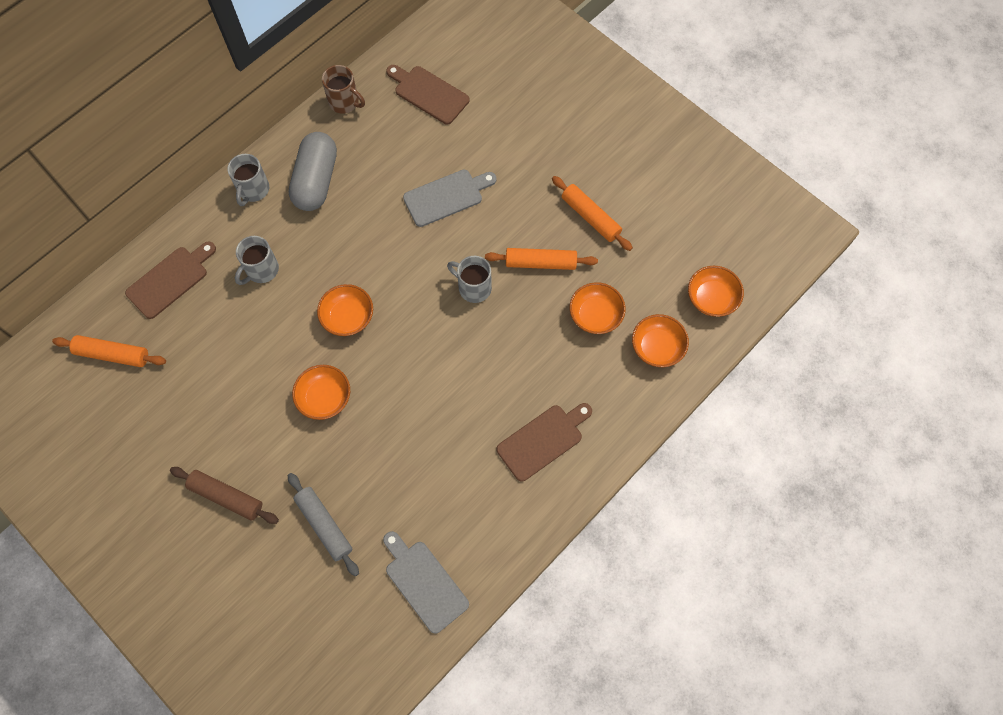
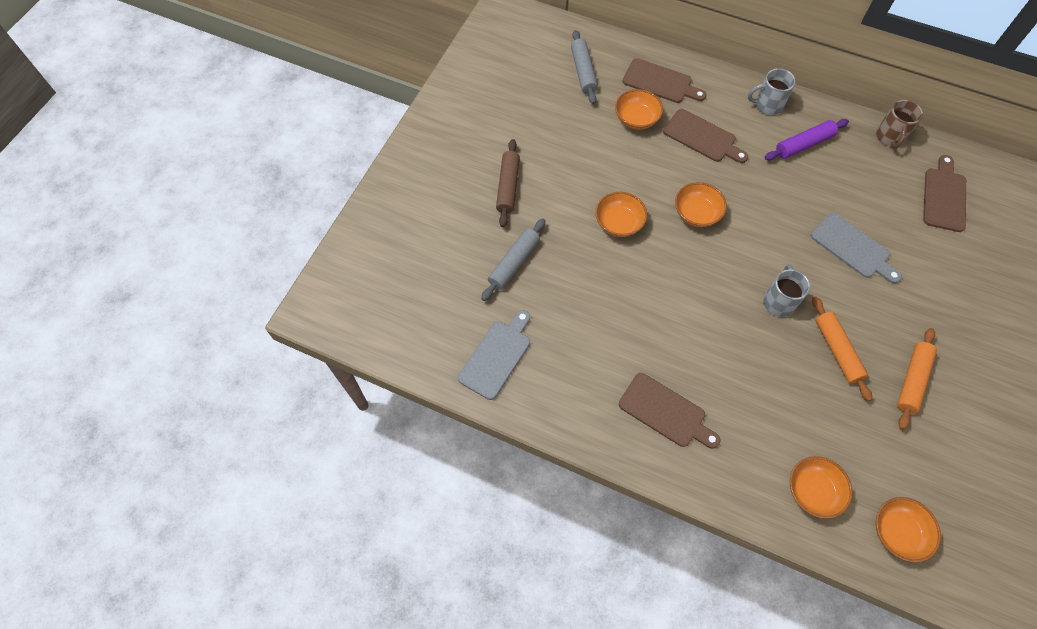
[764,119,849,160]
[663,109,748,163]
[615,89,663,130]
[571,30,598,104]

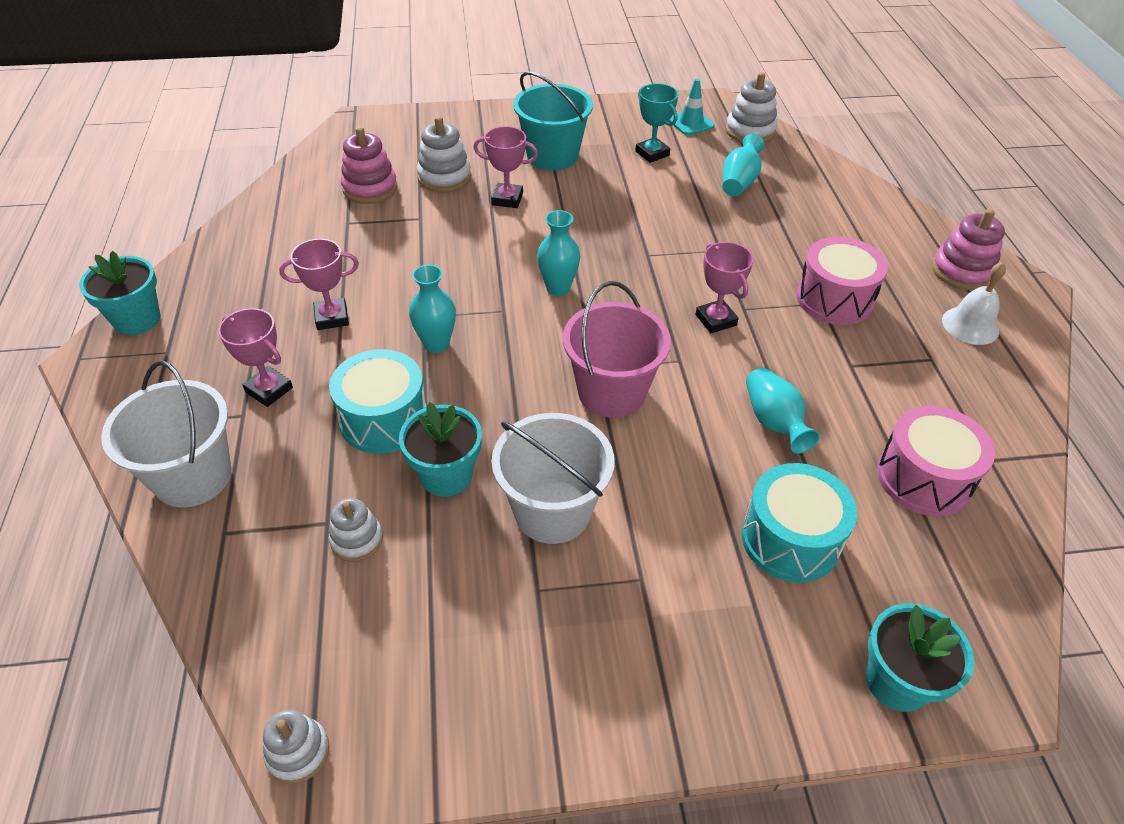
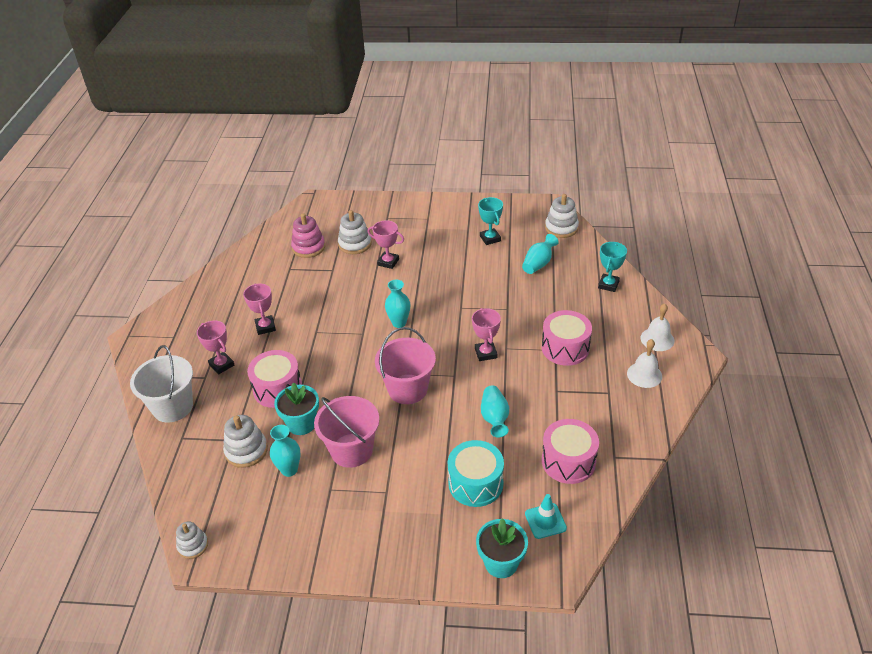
[513,71,593,171] (first image)
[525,494,567,539]
[641,304,674,351]
[243,283,276,335]
[79,251,160,335] (first image)
[270,425,300,477]
[247,350,302,408]
[314,396,380,468]
[223,415,268,468]
[598,242,627,292]

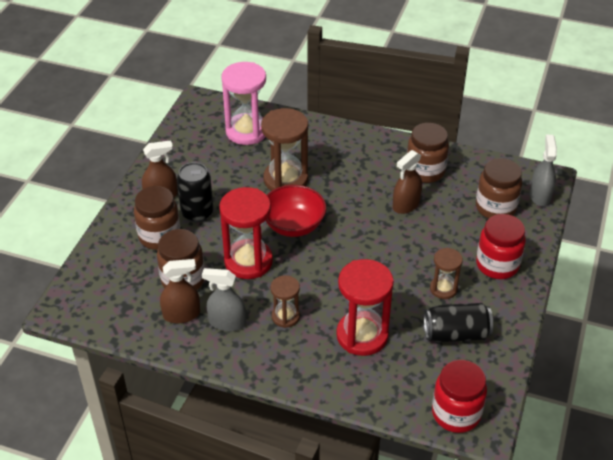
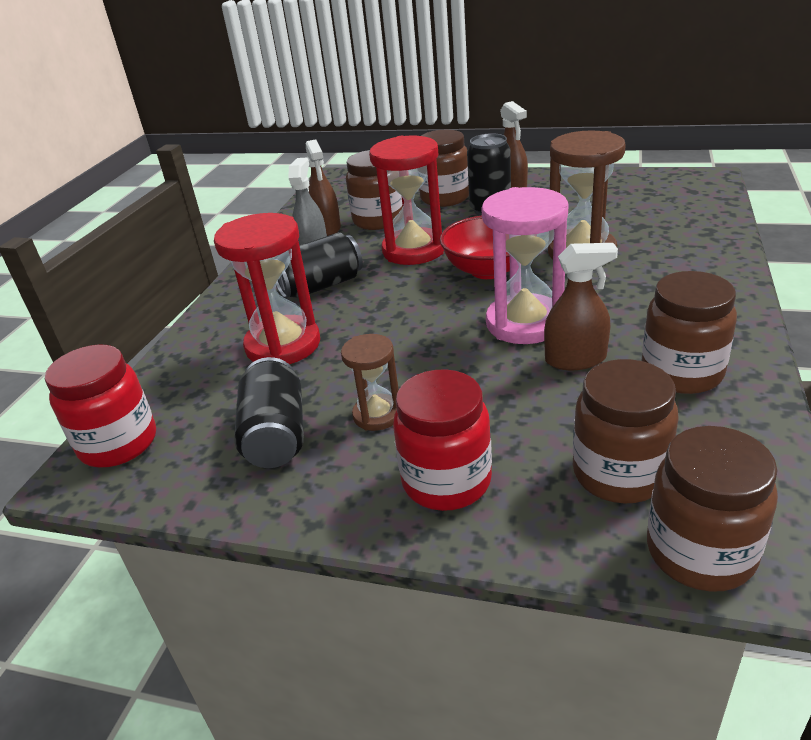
[481,187,569,344]
[647,426,778,592]
[544,243,618,370]
[276,232,363,298]

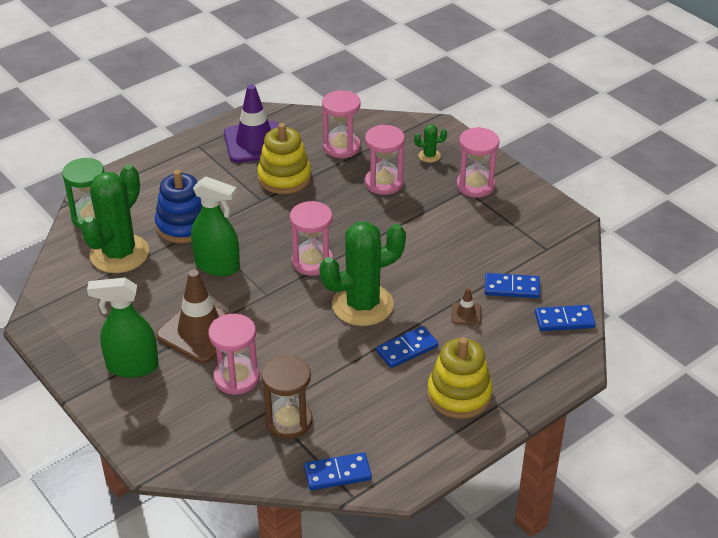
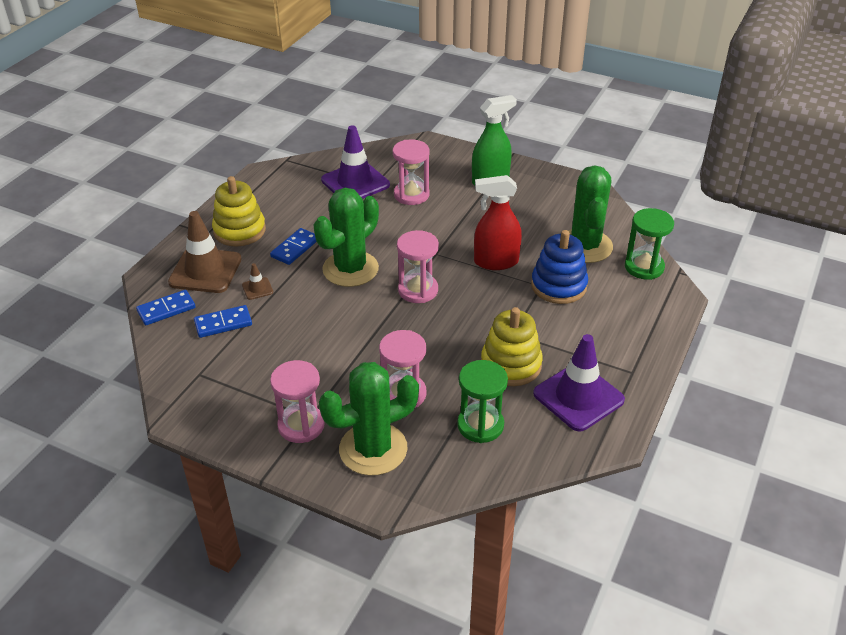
[457,360,508,443]
[319,362,419,476]
[474,175,522,270]
[168,211,242,293]
[321,125,390,199]
[304,453,372,490] (first image)

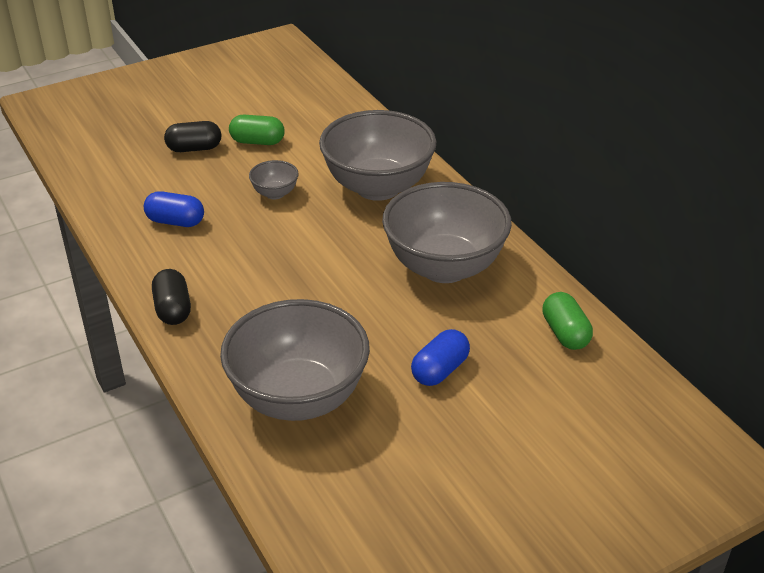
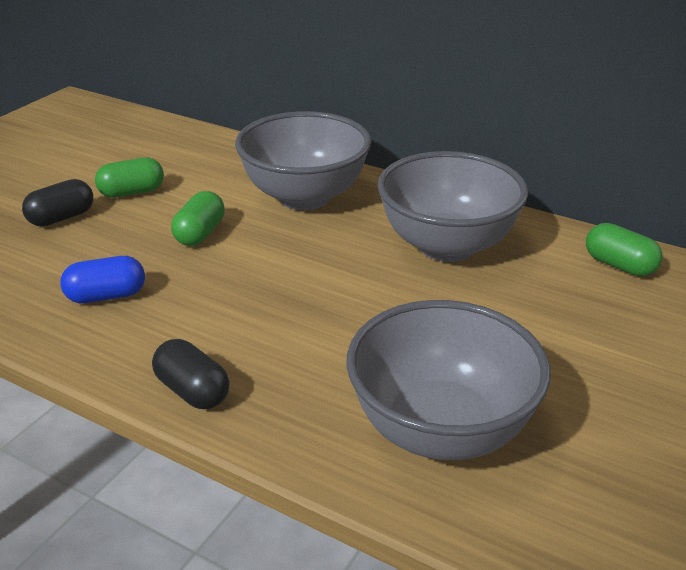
[171,191,225,246]
[411,329,470,386] (first image)

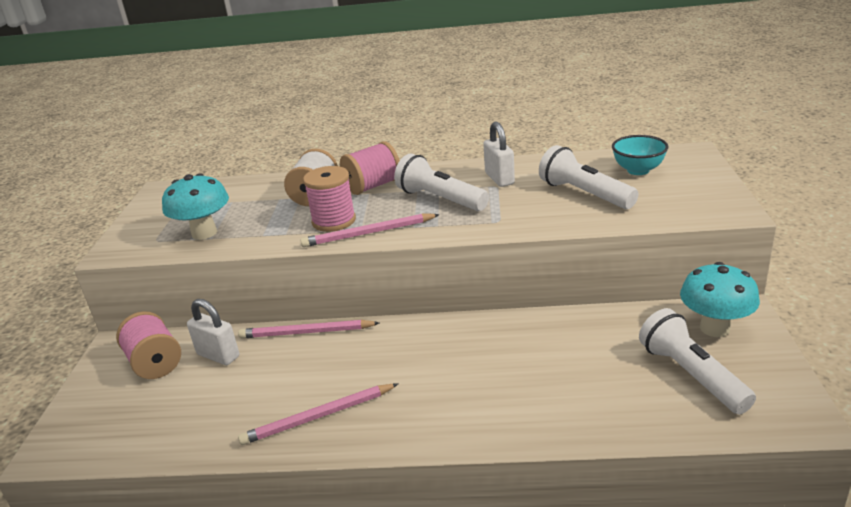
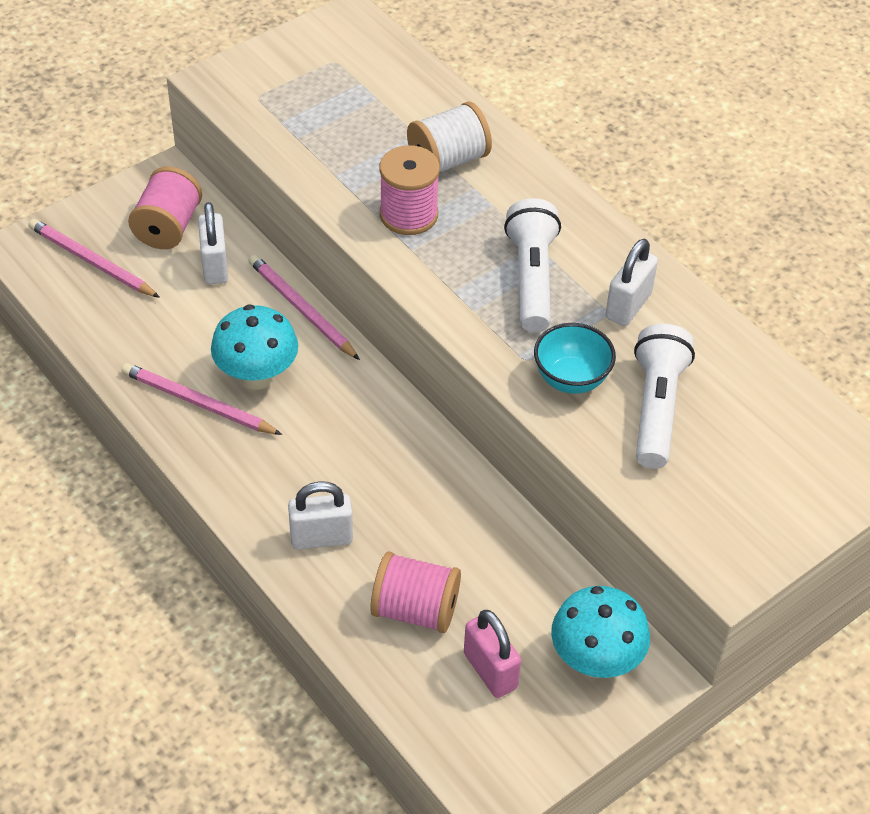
[534,323,616,394]
[370,551,461,633]
[211,304,298,390]
[28,219,160,298]
[464,610,521,698]
[288,482,353,550]

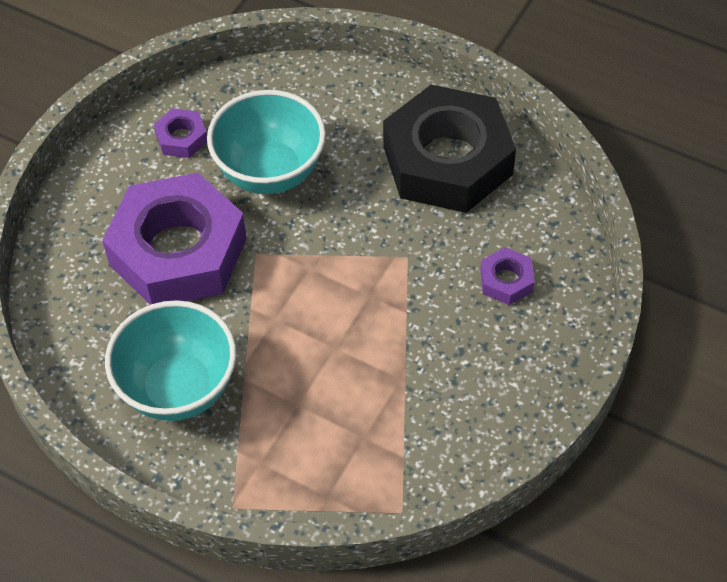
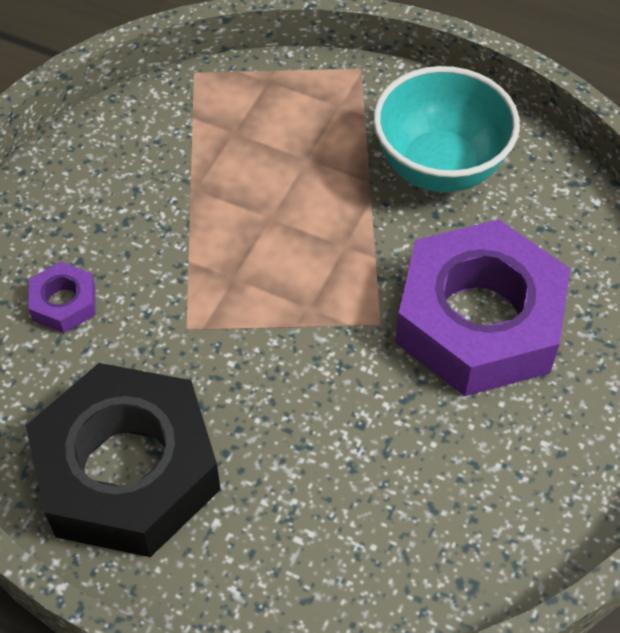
[207,90,326,194] (first image)
[154,108,207,158] (first image)

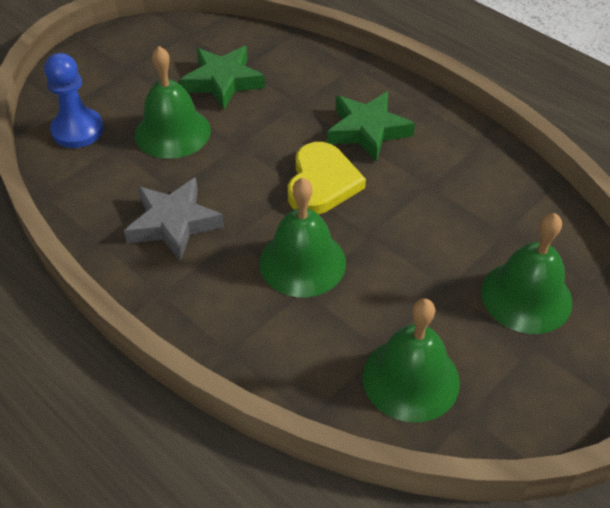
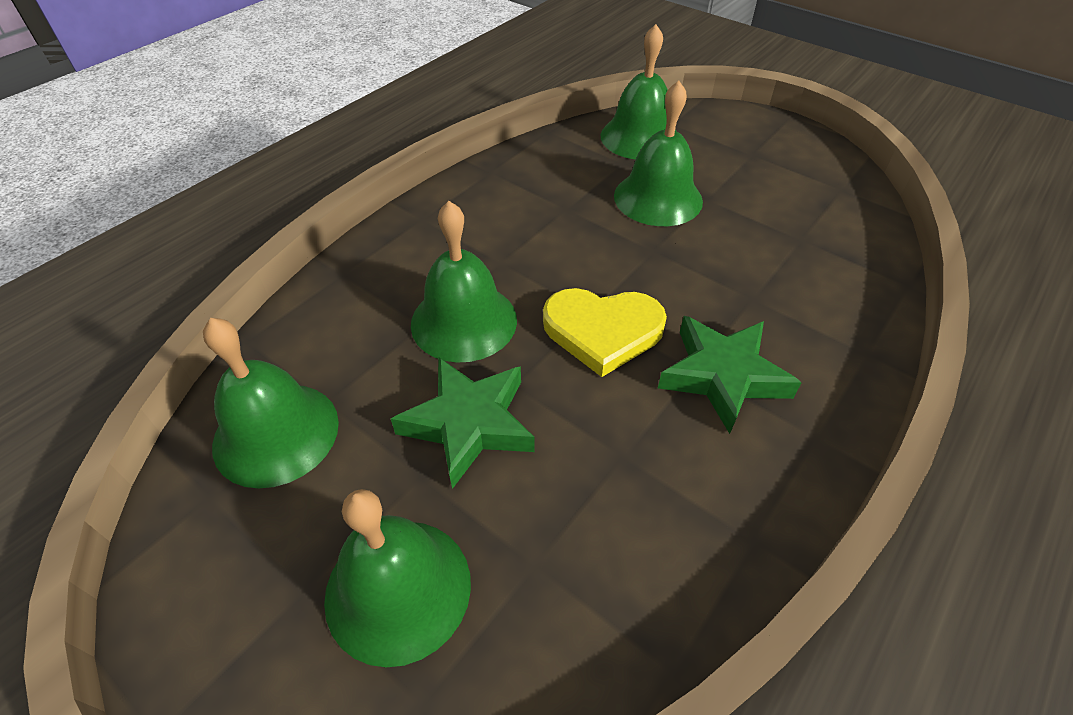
[391,358,535,489]
[601,24,677,160]
[124,177,224,262] (first image)

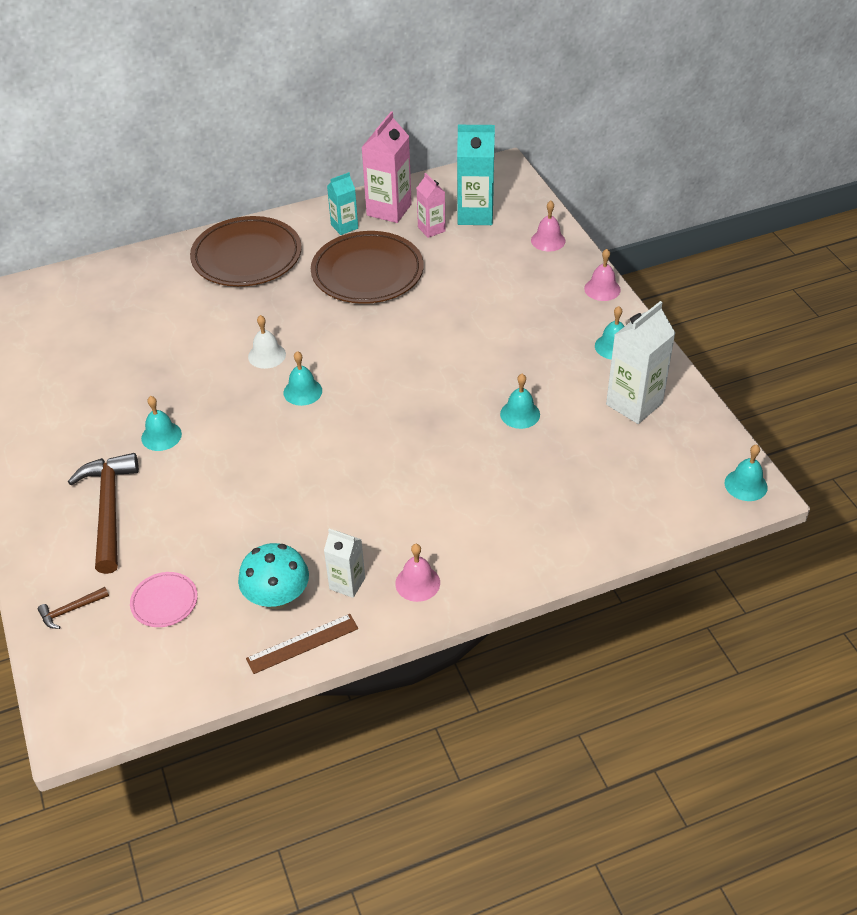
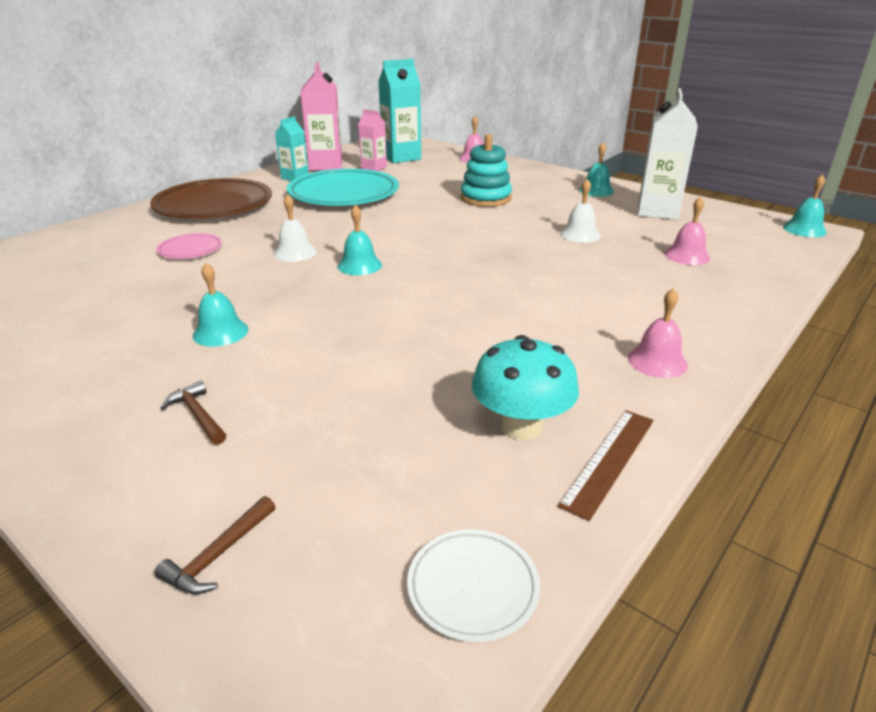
[287,169,399,206]
[665,197,710,265]
[560,179,601,243]
[161,381,226,445]
[324,529,365,598] (first image)
[156,233,222,259]
[461,134,512,207]
[407,529,540,642]

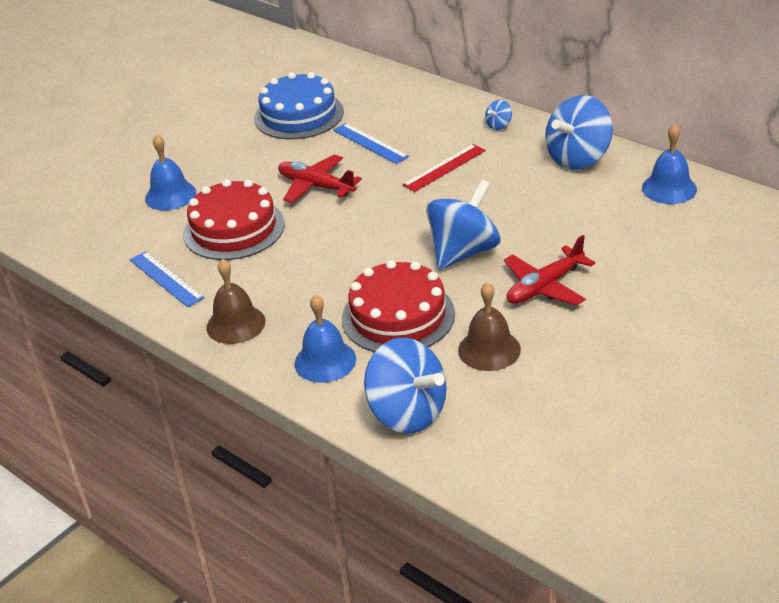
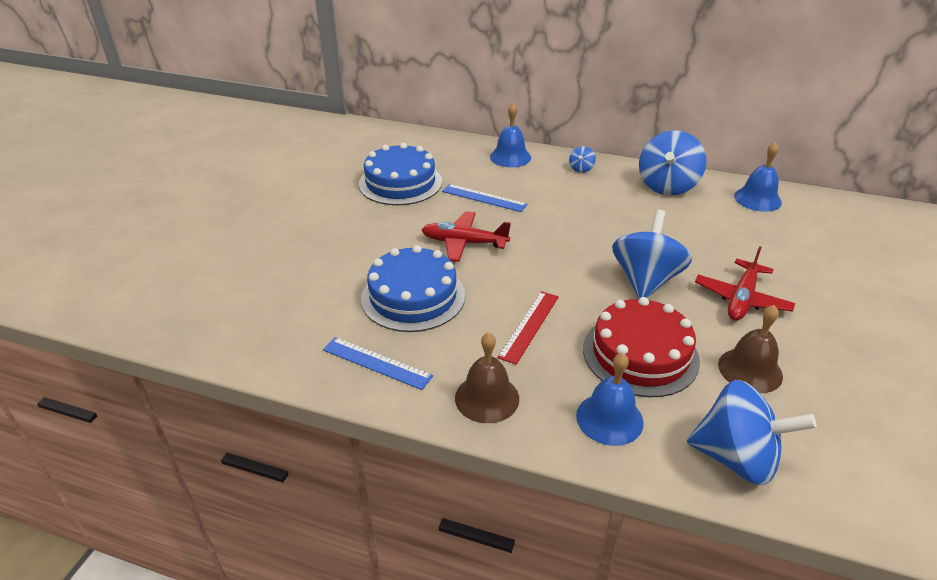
[490,103,531,167]
[497,291,559,365]
[361,245,465,332]

